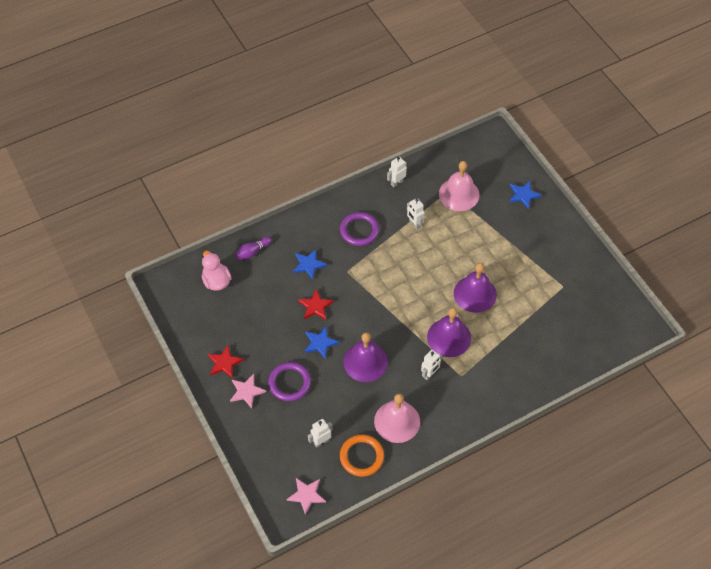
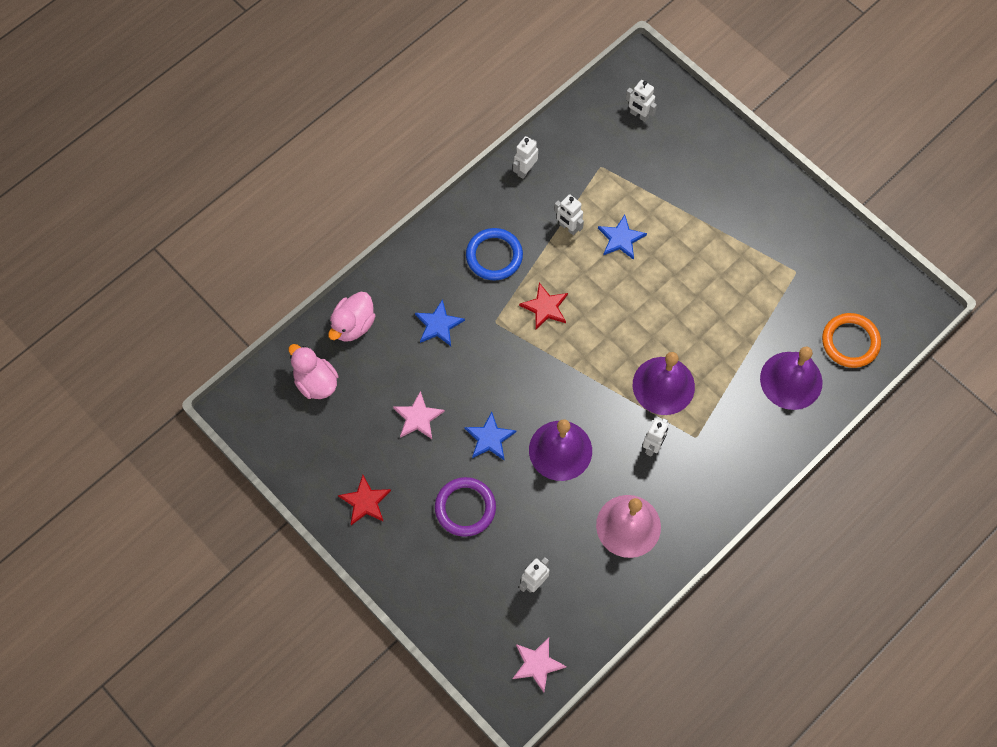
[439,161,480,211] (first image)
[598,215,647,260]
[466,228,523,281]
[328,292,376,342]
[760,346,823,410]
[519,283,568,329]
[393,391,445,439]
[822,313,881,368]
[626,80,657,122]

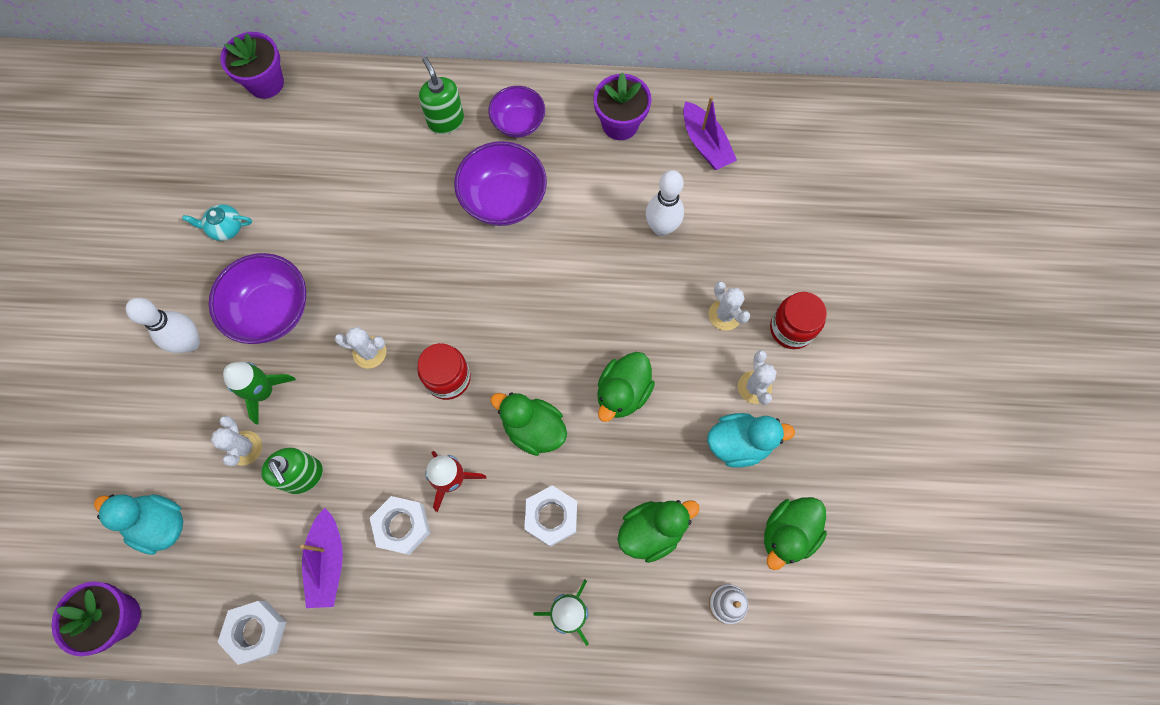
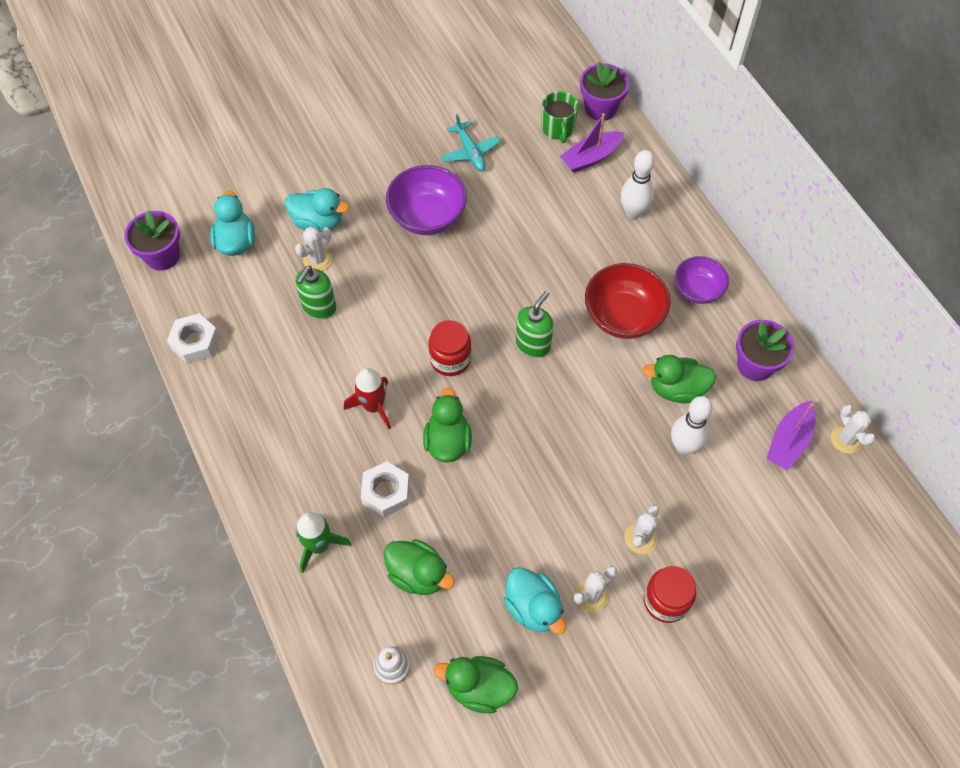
[516,291,553,358]
[585,263,670,339]
[441,114,500,171]
[621,150,655,219]
[831,405,876,453]
[642,355,716,403]
[223,362,296,424] (first image)
[370,496,430,555] (first image)
[560,113,624,173]
[541,91,578,143]
[285,188,349,232]

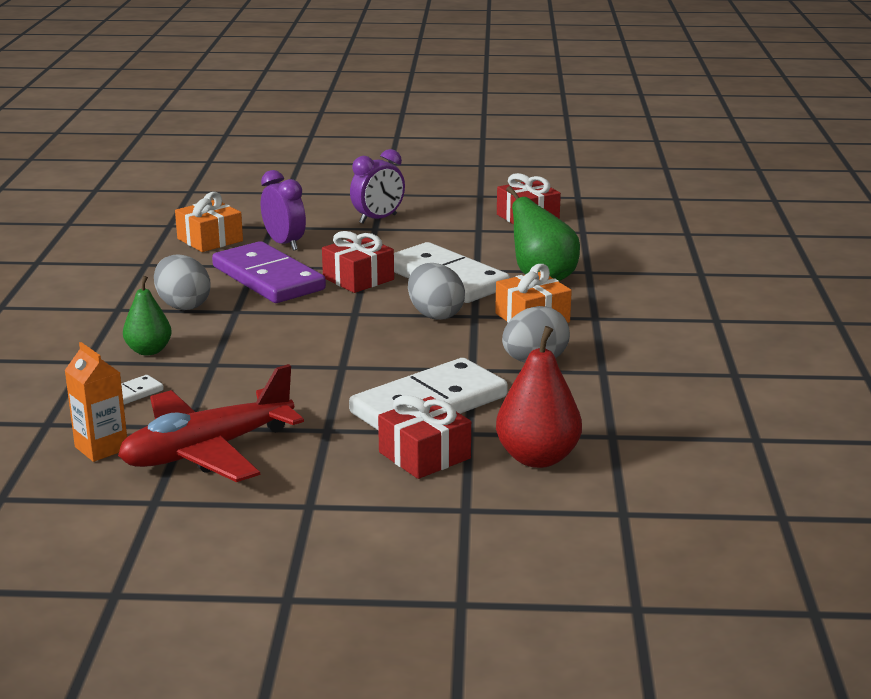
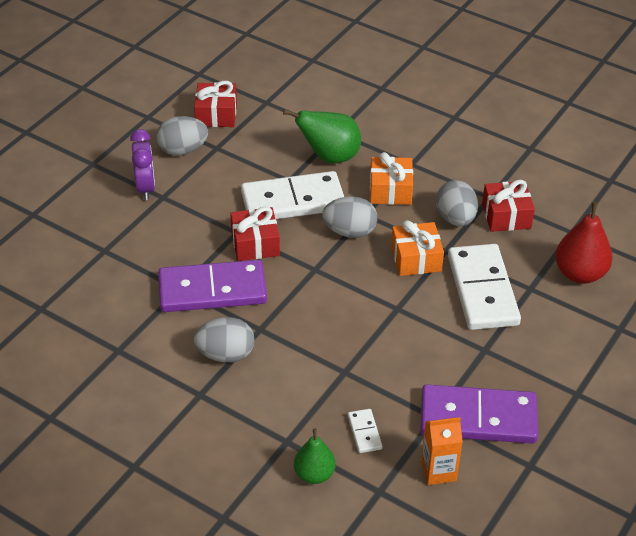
[261,170,306,251] (first image)
[391,220,444,276]
[294,428,336,484]
[420,384,538,444]
[482,180,535,232]
[156,116,208,155]

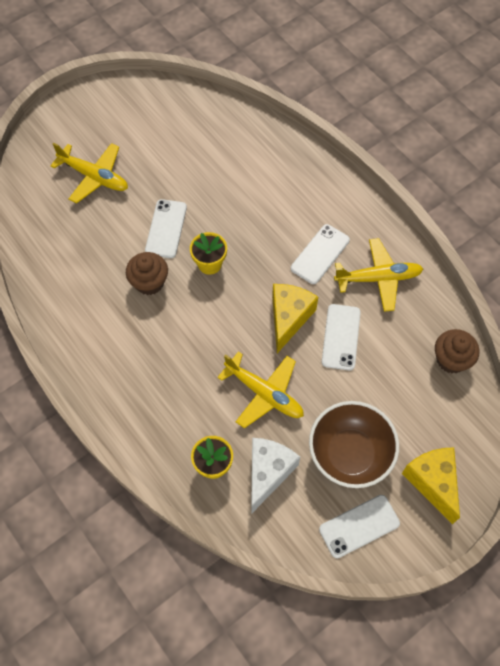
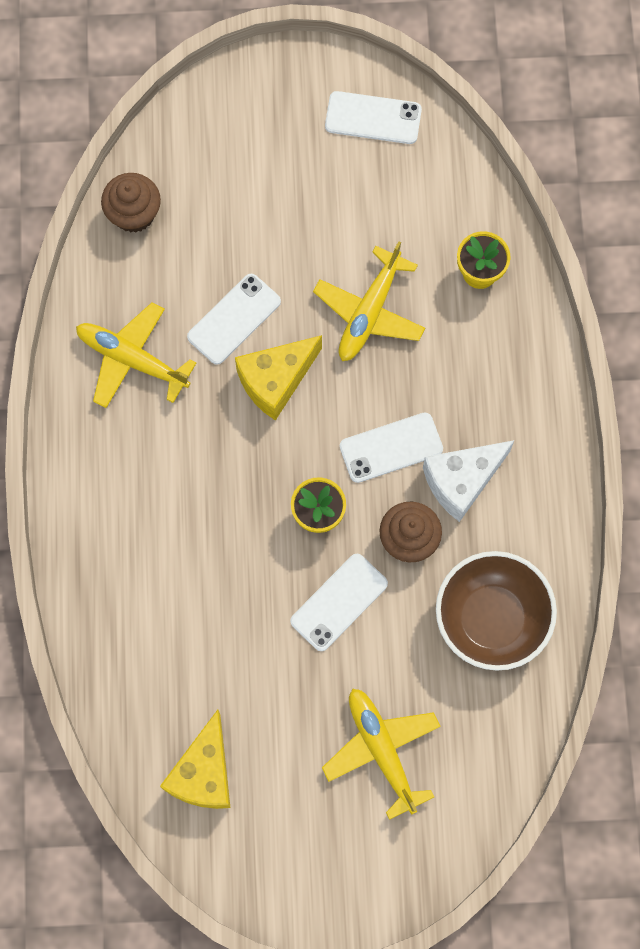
[340,412,443,483]
[313,241,425,361]
[436,551,557,671]
[423,440,514,522]
[160,710,230,809]

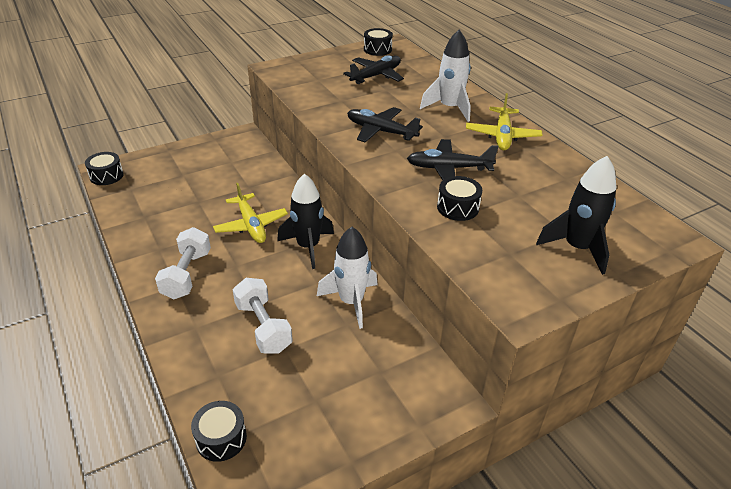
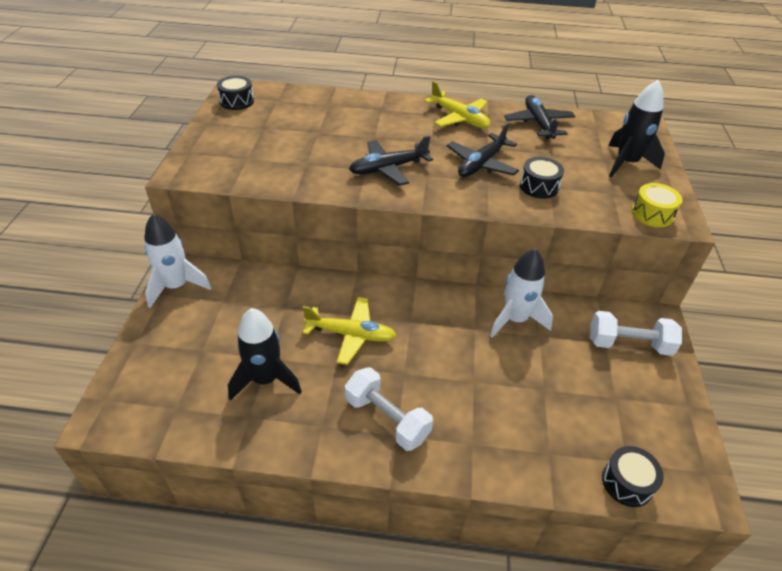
[144,214,211,308]
[504,95,575,139]
[85,152,124,185] (first image)
[228,308,302,401]
[590,311,682,356]
[632,183,683,227]

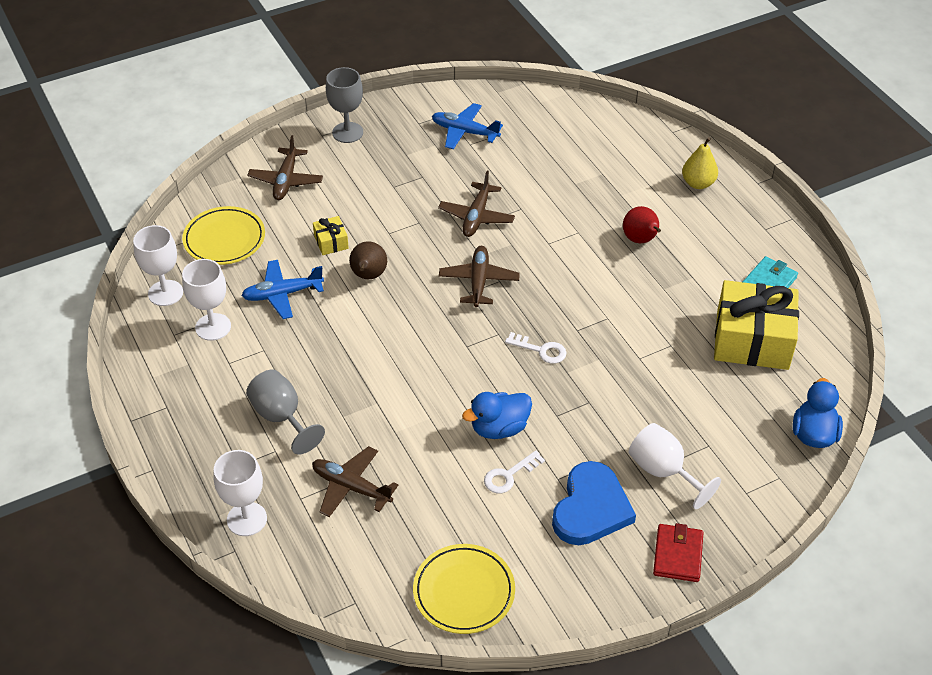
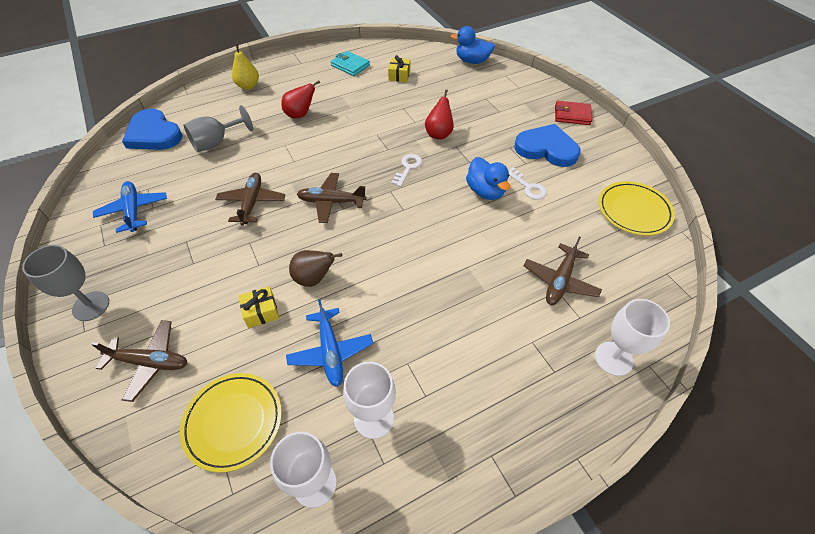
[93,181,167,233]
[215,173,285,226]
[388,55,410,82]
[184,105,253,152]
[629,423,721,509] (first image)
[425,89,454,140]
[122,109,182,150]

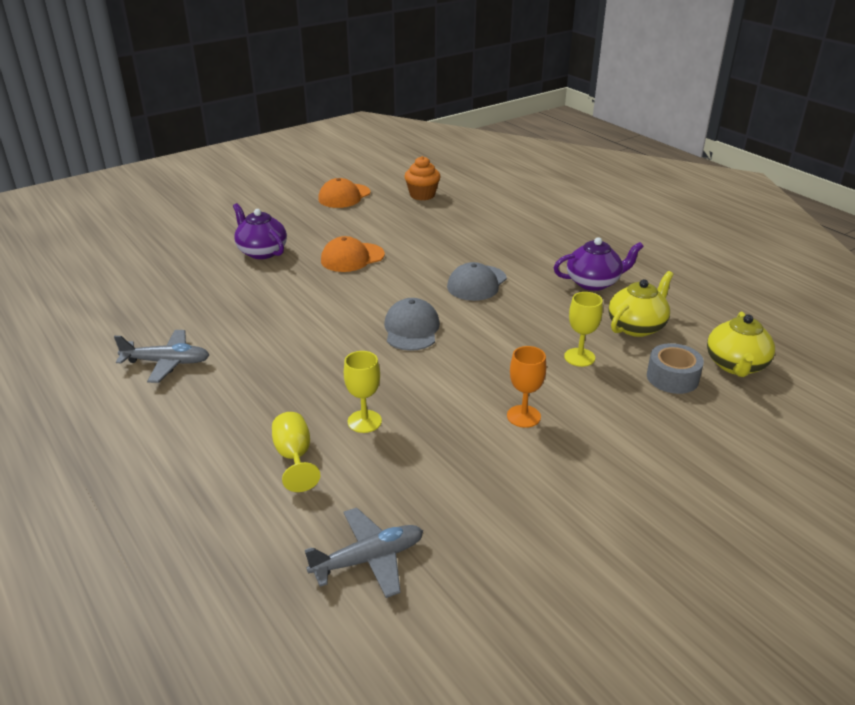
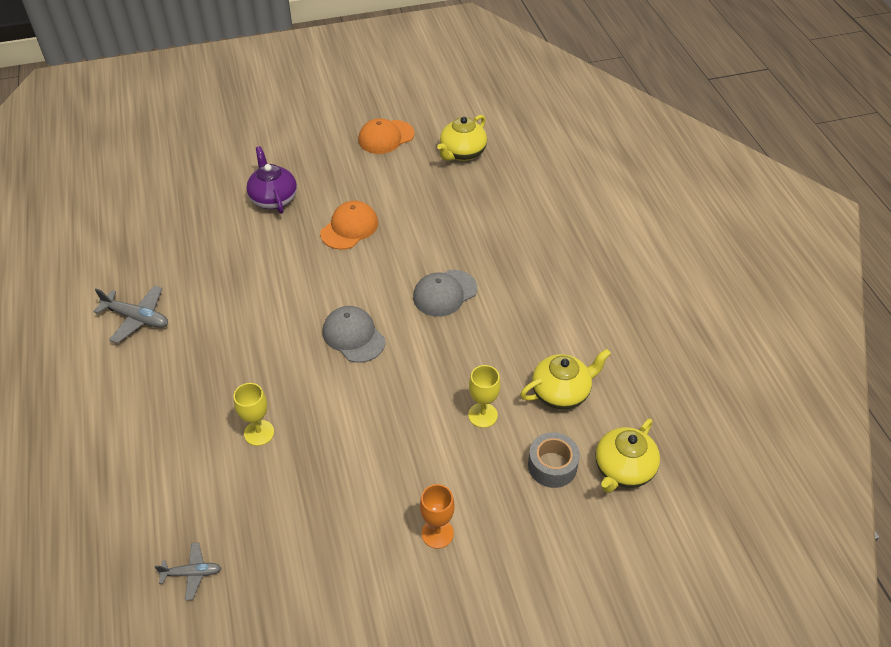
[437,115,487,161]
[320,201,378,250]
[554,237,644,291] (first image)
[323,306,385,363]
[420,484,455,549]
[272,412,320,492] (first image)
[155,542,221,600]

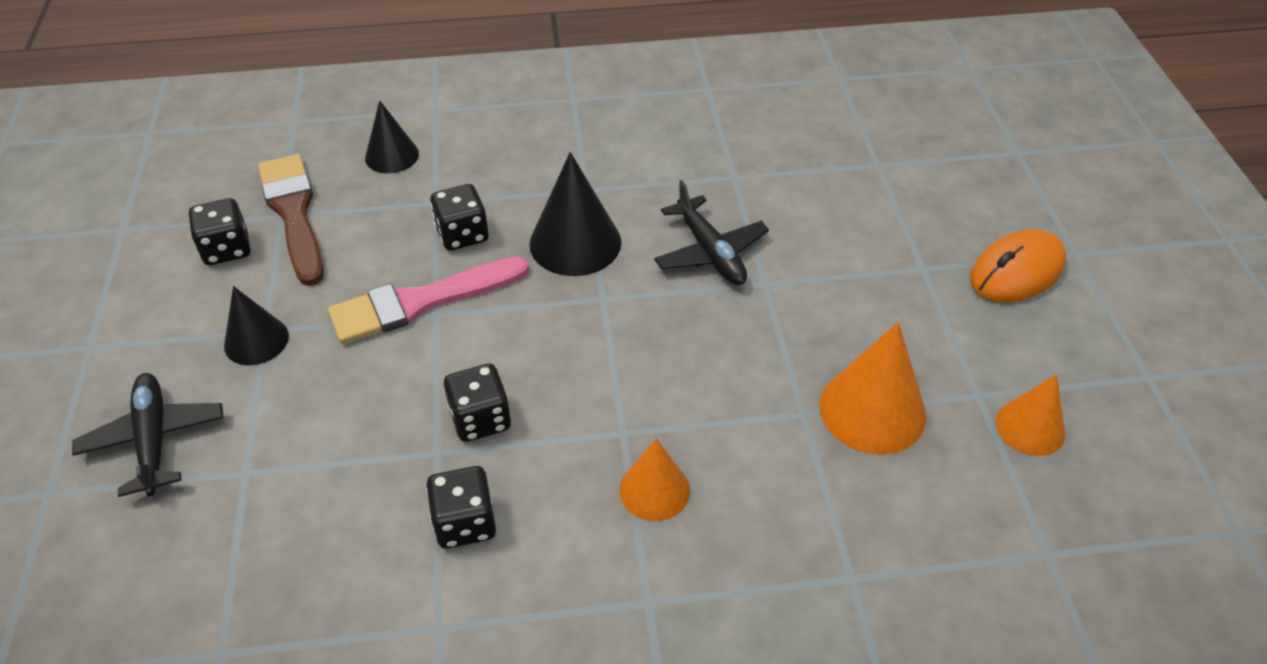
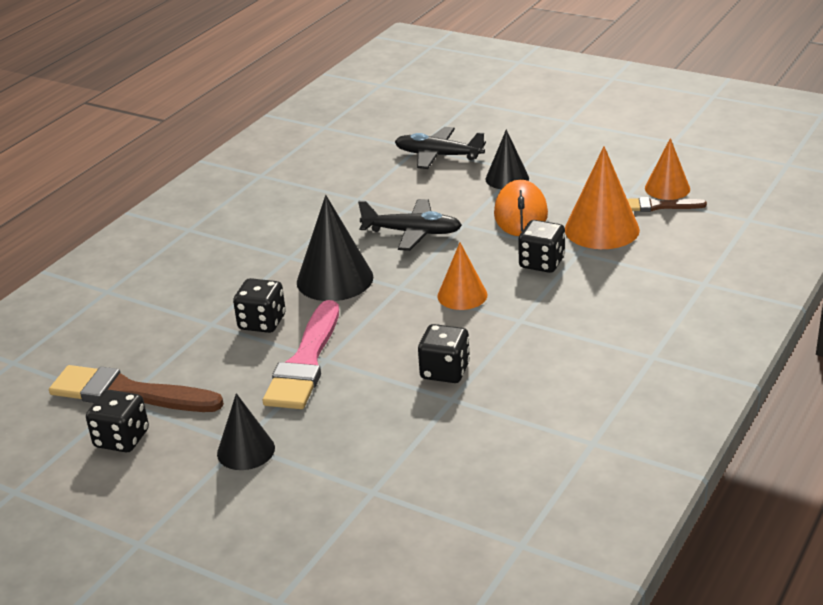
[485,129,529,189]
[494,180,548,236]
[395,127,486,169]
[437,242,488,310]
[518,220,565,273]
[627,197,707,212]

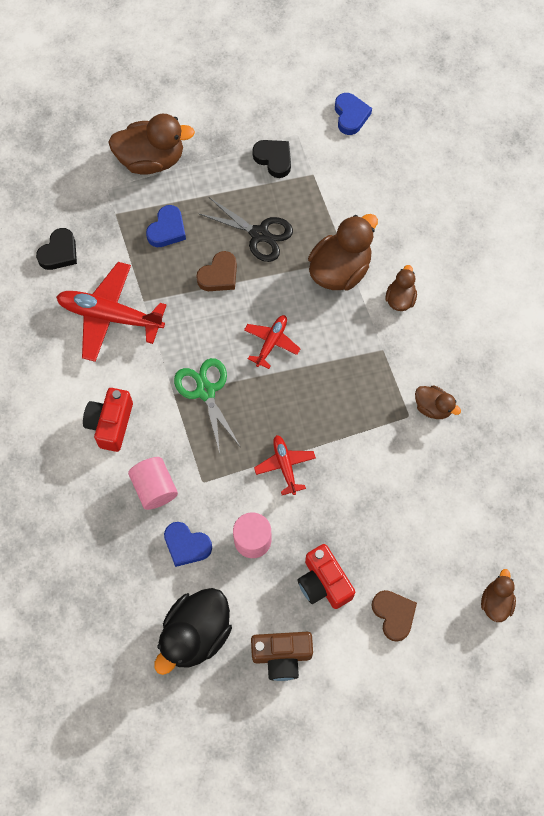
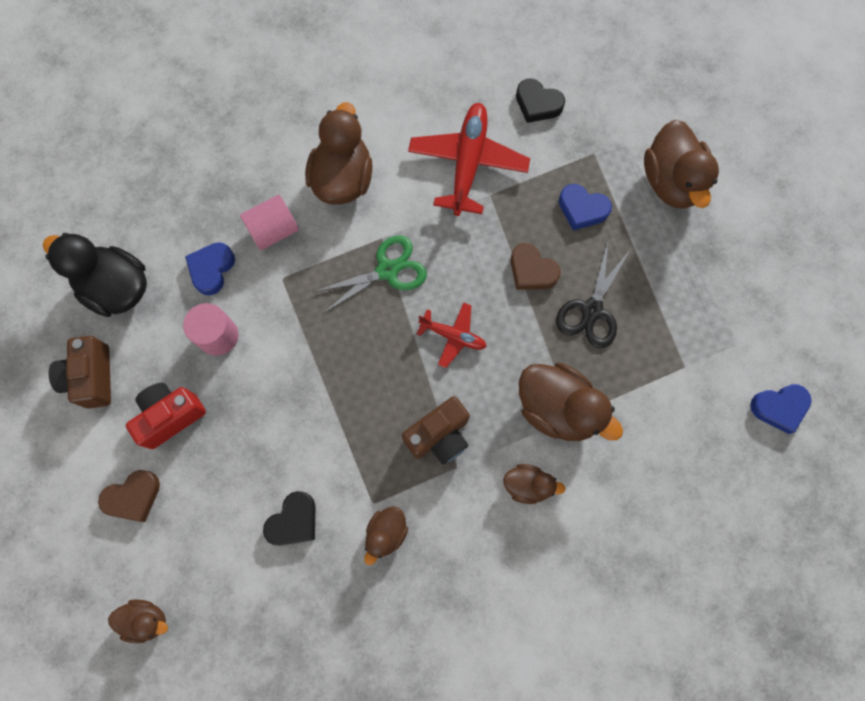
[263,491,315,546]
[305,102,373,205]
[254,435,316,495] (first image)
[402,396,470,465]

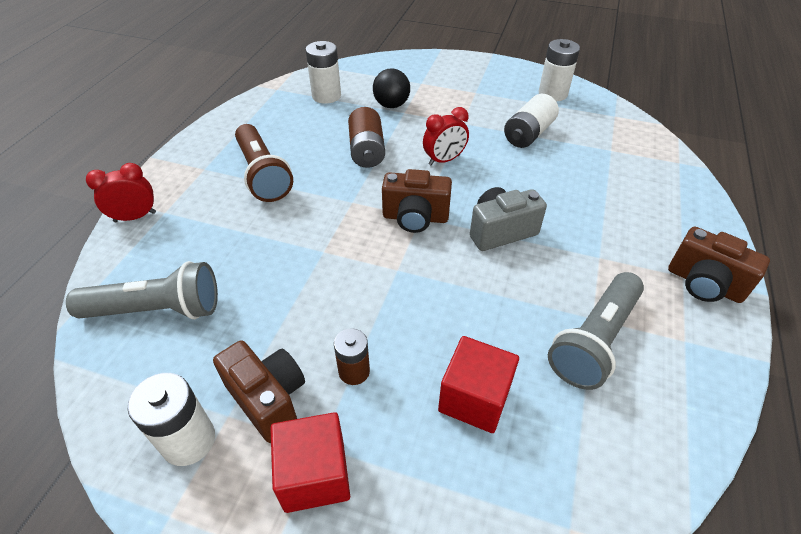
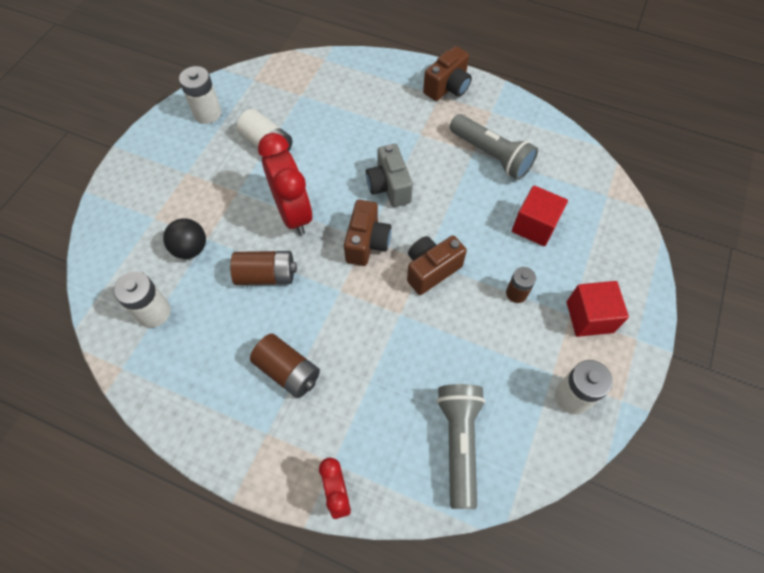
[258,133,312,235]
[250,334,320,398]
[407,236,467,295]

